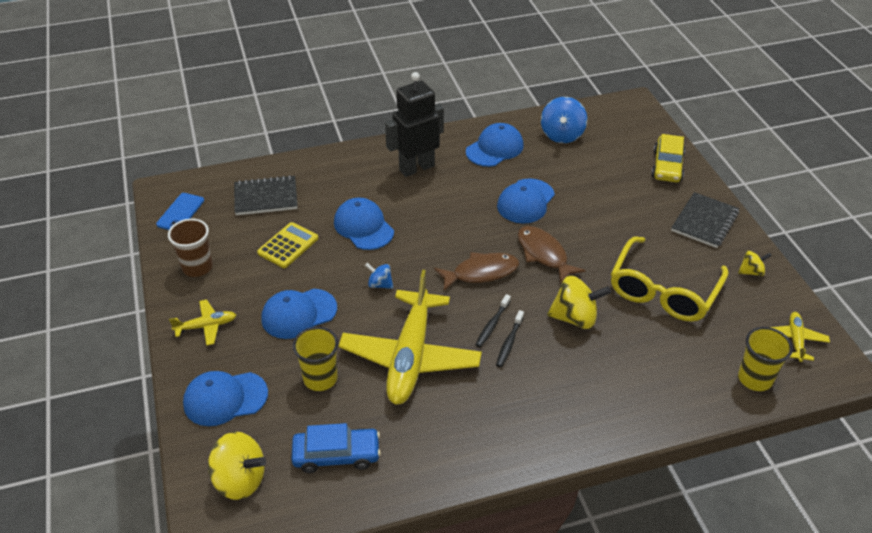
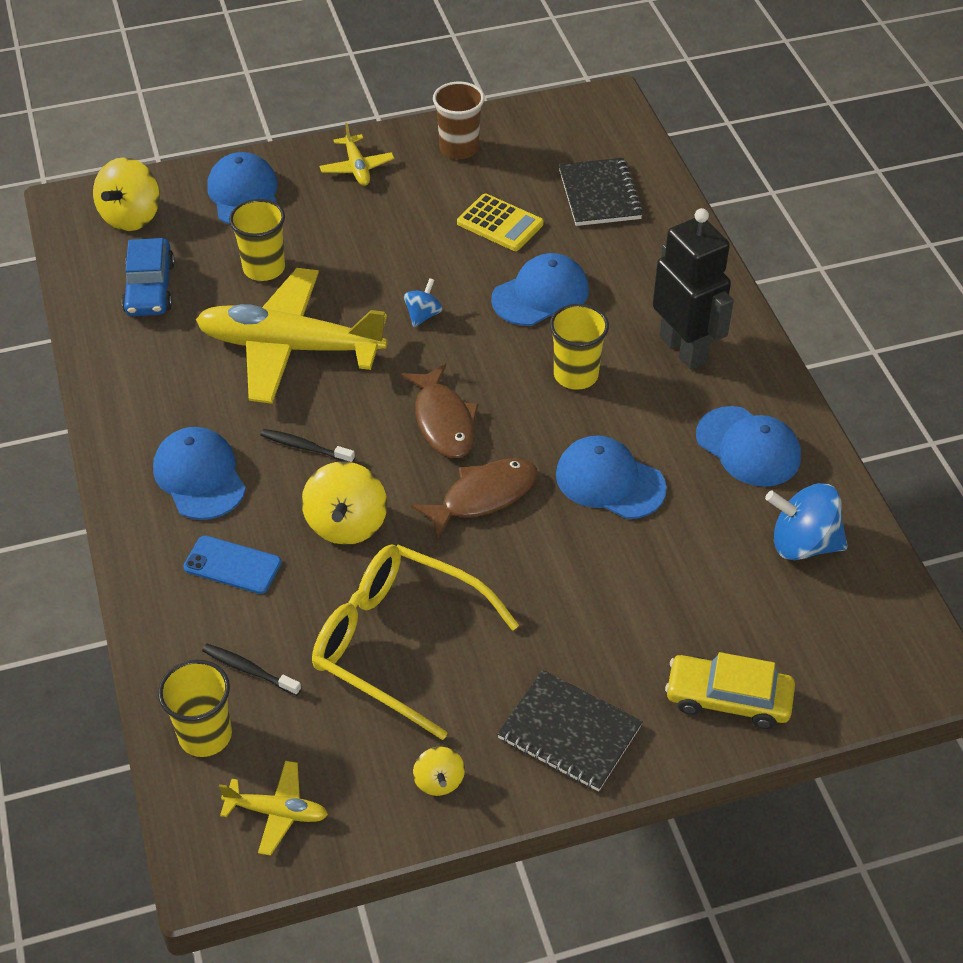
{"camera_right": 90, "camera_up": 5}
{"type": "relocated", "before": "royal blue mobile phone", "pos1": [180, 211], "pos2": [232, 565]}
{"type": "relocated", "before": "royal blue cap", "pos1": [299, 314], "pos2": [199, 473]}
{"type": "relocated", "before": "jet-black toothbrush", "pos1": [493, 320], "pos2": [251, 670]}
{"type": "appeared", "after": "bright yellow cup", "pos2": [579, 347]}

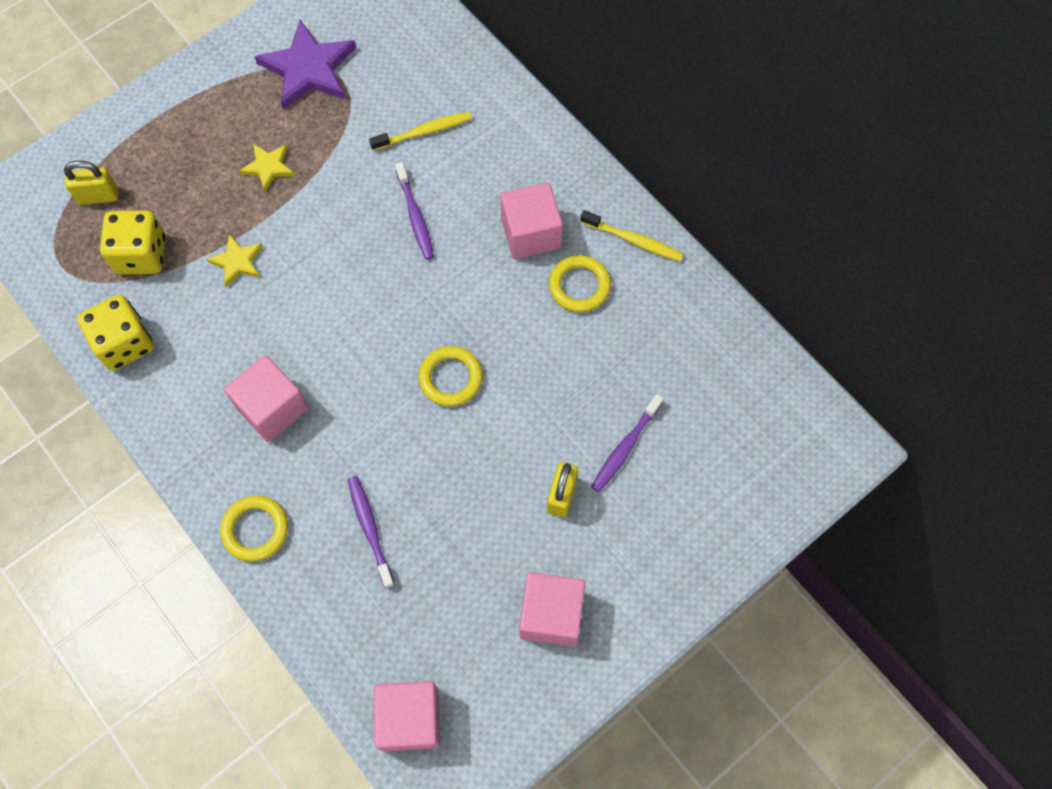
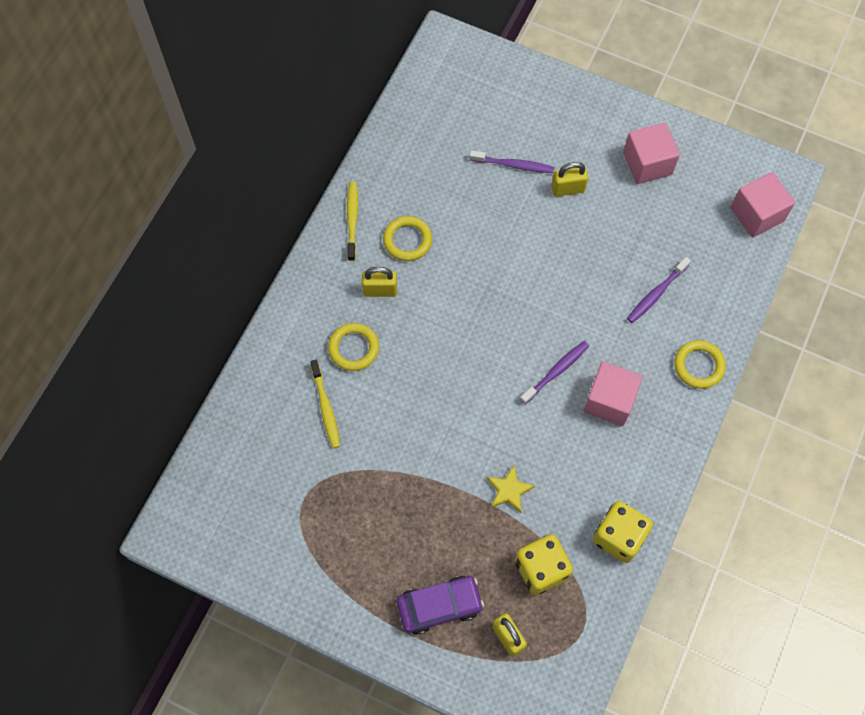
{"camera_right": -115, "camera_up": 0}
{"type": "missing", "before": "bright yellow star", "pos1": [267, 167]}
{"type": "missing", "before": "purple star", "pos1": [305, 64]}
{"type": "spun", "before": "bright yellow toothbrush", "pos1": [420, 131], "pos2": [325, 404], "turn": -150}
{"type": "relocated", "before": "purple toothbrush", "pos1": [414, 211], "pos2": [554, 373]}
{"type": "relocated", "before": "bright yellow ring", "pos1": [450, 376], "pos2": [353, 347]}
{"type": "exchanged", "before": "pink solid cube", "after": "bright yellow small lock", "pos1": [531, 221], "pos2": [379, 282]}
{"type": "appeared", "after": "purple automobile", "pos2": [440, 605]}

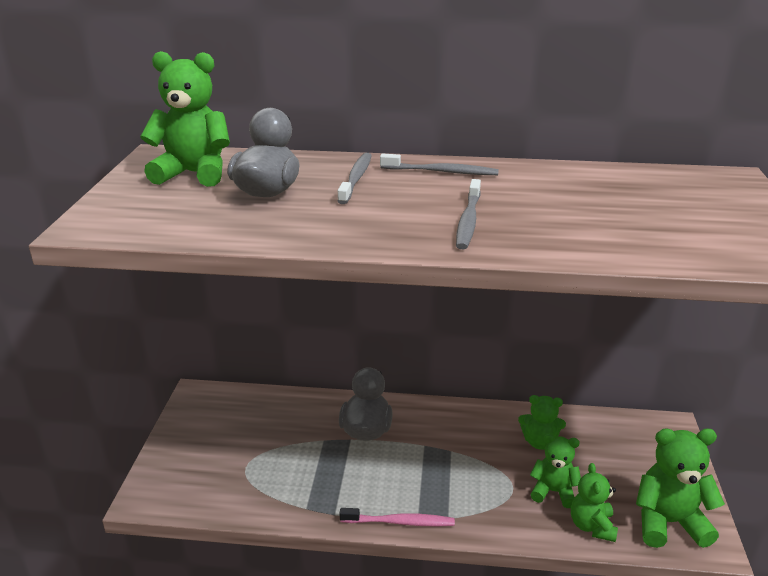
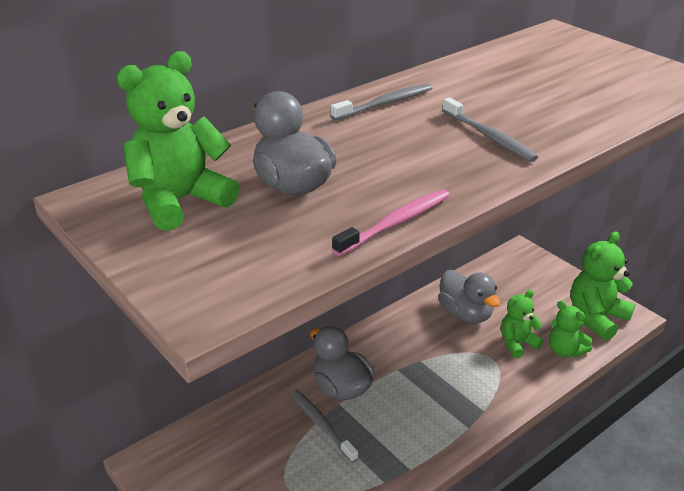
{"camera_right": -45, "camera_up": 5}
{"type": "relocated", "before": "grey toothbrush", "pos1": [355, 178], "pos2": [324, 426]}
{"type": "relocated", "before": "pink toothbrush", "pos1": [397, 517], "pos2": [391, 222]}
{"type": "exchanged", "before": "emerald stuffed bear", "after": "grey duck", "pos1": [542, 422], "pos2": [469, 297]}

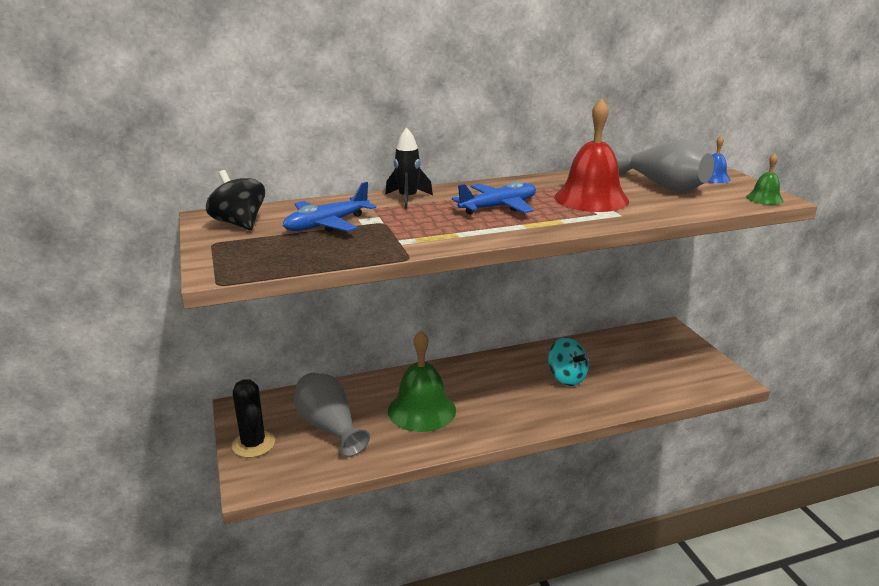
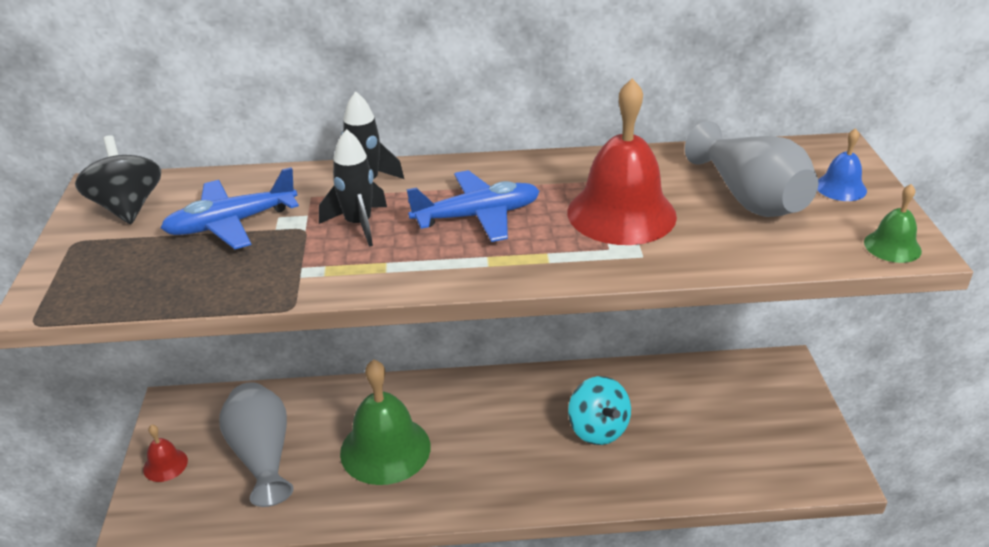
{"camera_right": 15, "camera_up": 10}
{"type": "exchanged", "before": "jet-black saguaro cactus", "after": "crimson hand bell", "pos1": [253, 418], "pos2": [165, 453]}
{"type": "appeared", "after": "jet-black spaceship", "pos2": [353, 188]}

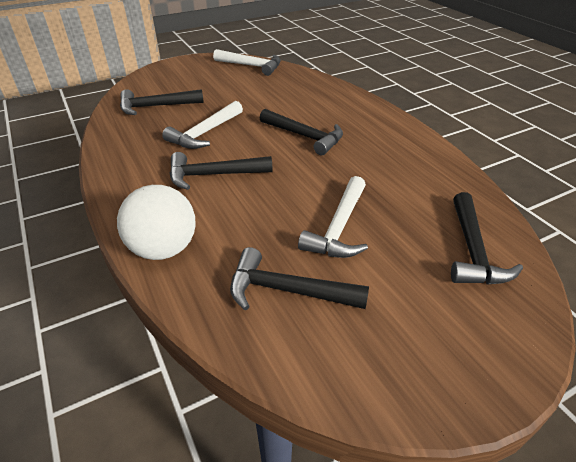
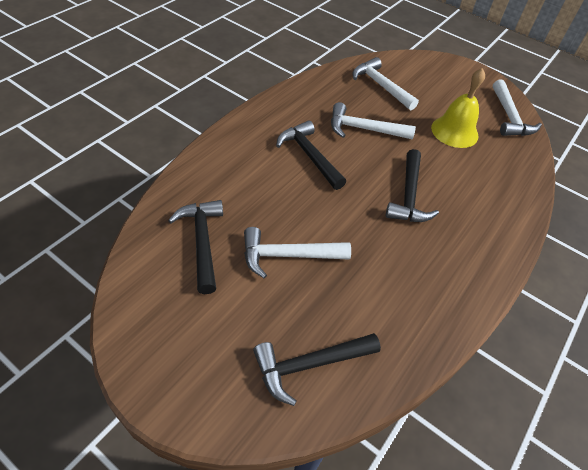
{"camera_right": 60, "camera_up": 10}
{"type": "missing", "before": "pure white sphere", "pos1": [156, 222]}
{"type": "colour", "before": "jet-black claw hammer", "after": "pure white claw hammer", "pos1": [162, 102], "pos2": [386, 83]}
{"type": "appeared", "after": "bright yellow hand bell", "pos2": [458, 108]}

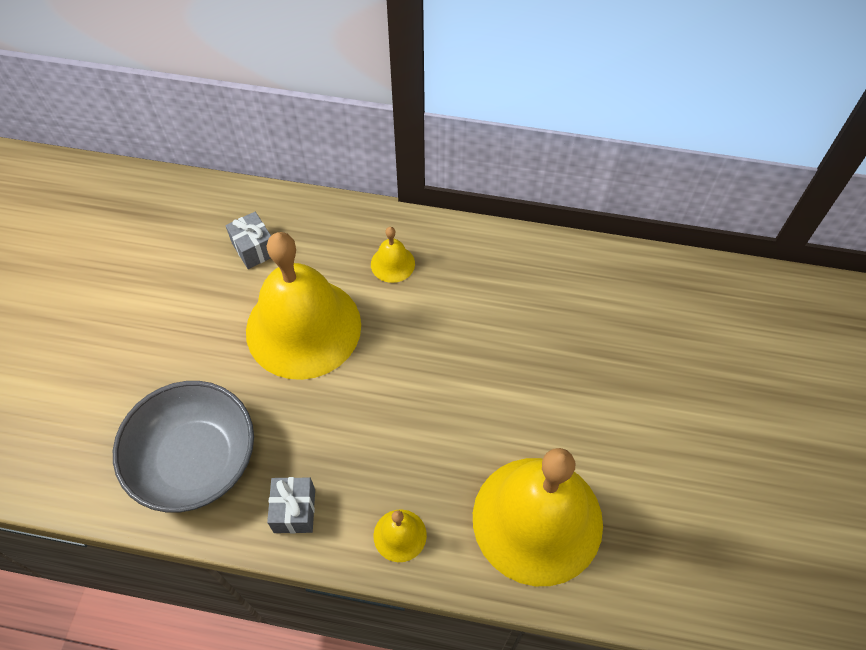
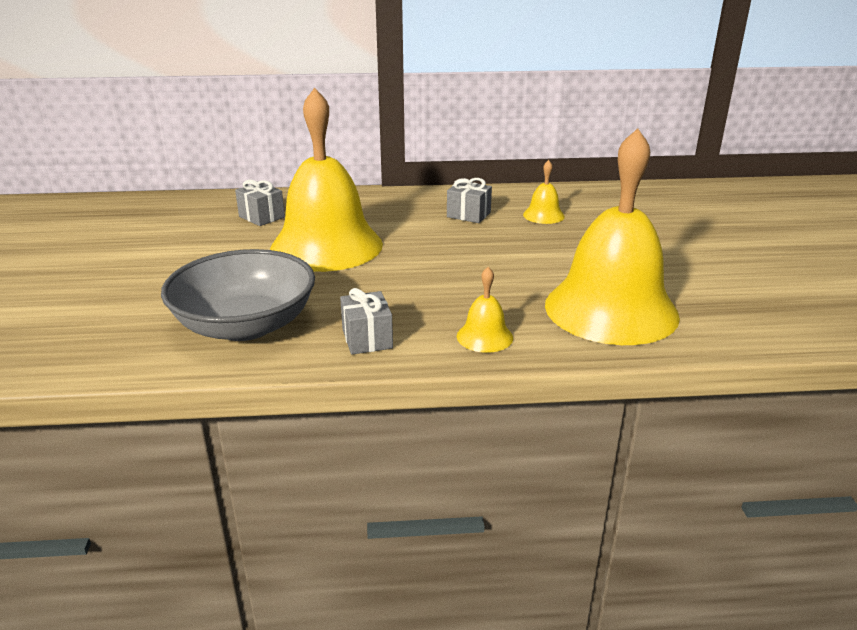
{"camera_right": -15, "camera_up": -30}
{"type": "relocated", "before": "bright yellow hand bell", "pos1": [393, 255], "pos2": [544, 192]}
{"type": "appeared", "after": "grey gift", "pos2": [469, 200]}

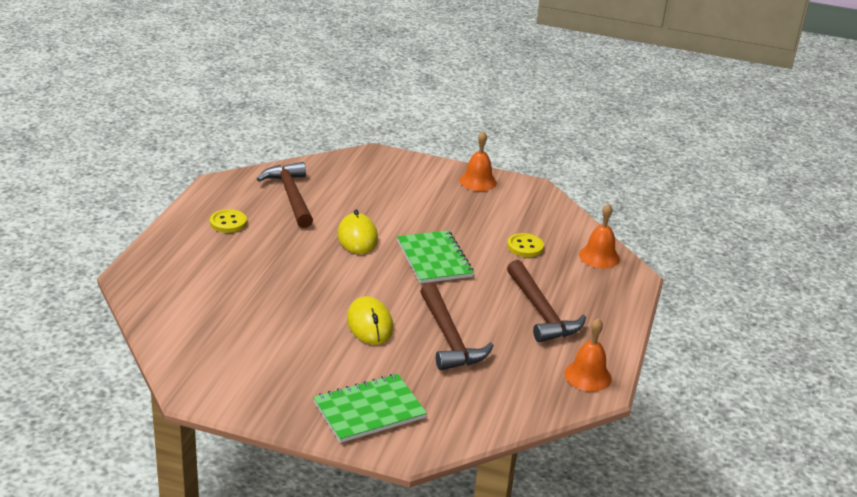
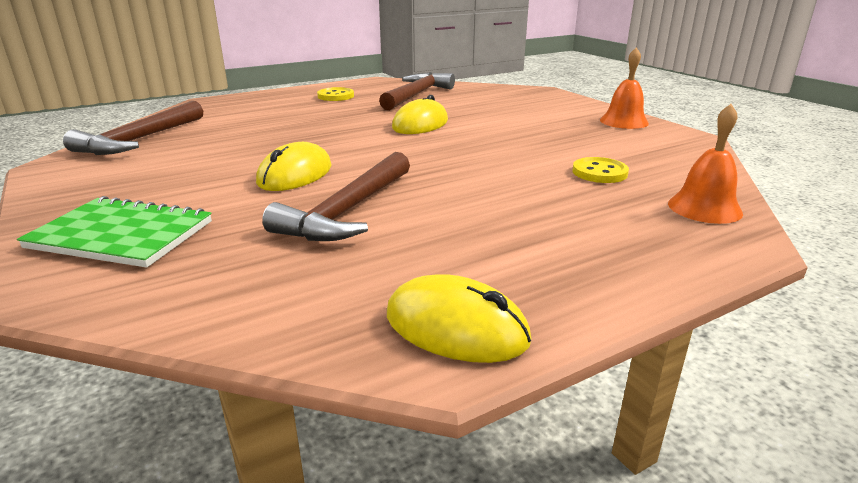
{"camera_right": 45, "camera_up": -5}
{"type": "missing", "before": "emerald exercise book", "pos1": [435, 256]}
{"type": "relocated", "before": "dark brown claw hammer", "pos1": [546, 301], "pos2": [133, 128]}
{"type": "exchanged", "before": "orange-coloured hand bell", "after": "bright yellow PC mouse", "pos1": [588, 355], "pos2": [459, 318]}

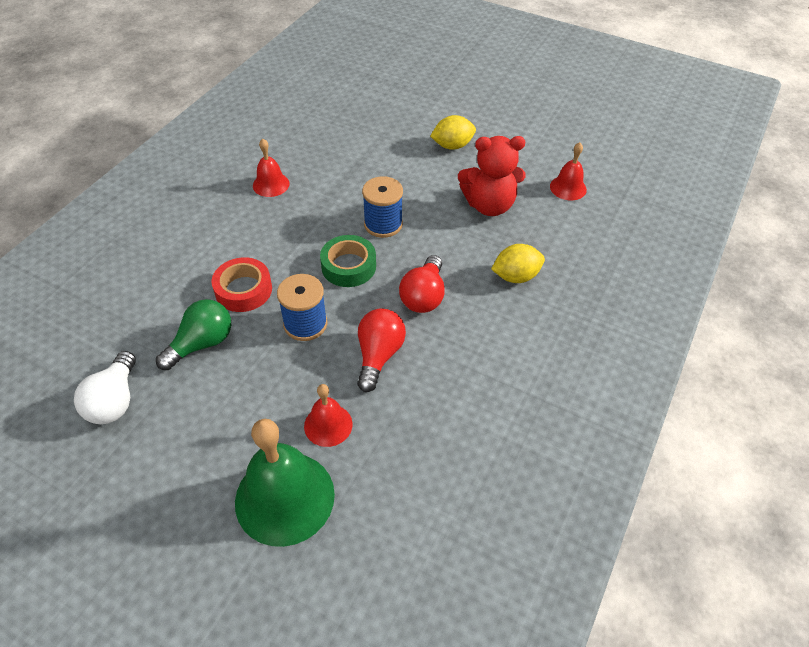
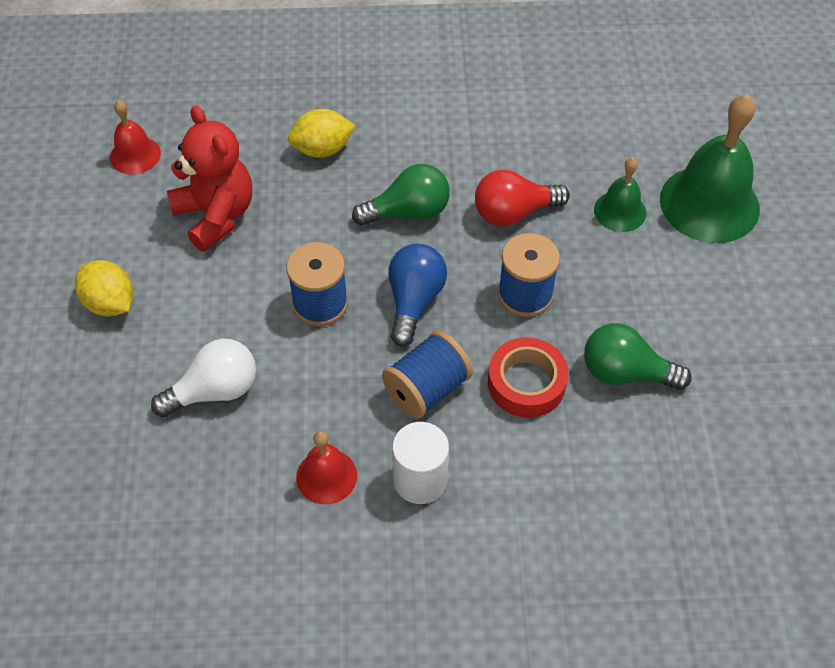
{"camera_right": -120, "camera_up": 5}
{"type": "relocated", "before": "pure white light bulb", "pos1": [105, 387], "pos2": [203, 378]}
{"type": "colour", "before": "crimson hand bell", "after": "emerald hand bell", "pos1": [328, 415], "pos2": [620, 194]}
{"type": "exchanged", "before": "emerald roll of tape", "after": "royal blue light bulb", "pos1": [348, 261], "pos2": [417, 295]}
{"type": "colour", "before": "crimson light bulb", "after": "emerald light bulb", "pos1": [422, 284], "pos2": [401, 195]}
{"type": "spun", "before": "bright yellow toy lemon", "pos1": [518, 263], "pos2": [321, 133], "turn": -60}
{"type": "appeared", "after": "royal blue spool", "pos2": [427, 374]}
{"type": "appeared", "after": "pure white solid cylinder", "pos2": [420, 463]}

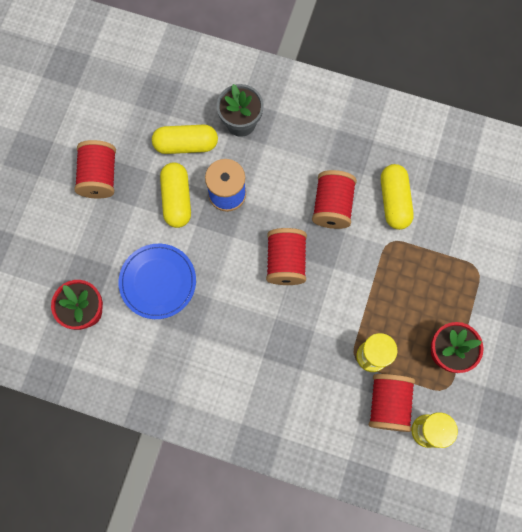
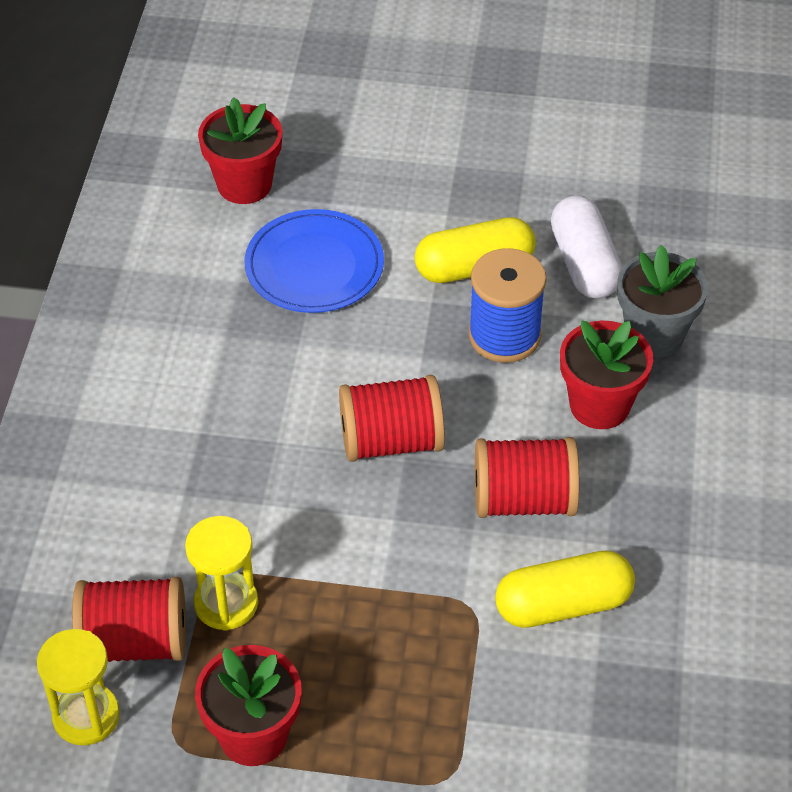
{"camera_right": 80, "camera_up": -25}
{"type": "missing", "before": "crimson spool", "pos1": [95, 169]}
{"type": "colour", "before": "bright yellow pill shape", "after": "pure white pill shape", "pos1": [185, 139], "pos2": [586, 247]}
{"type": "appeared", "after": "crimson plant pot", "pos2": [606, 374]}

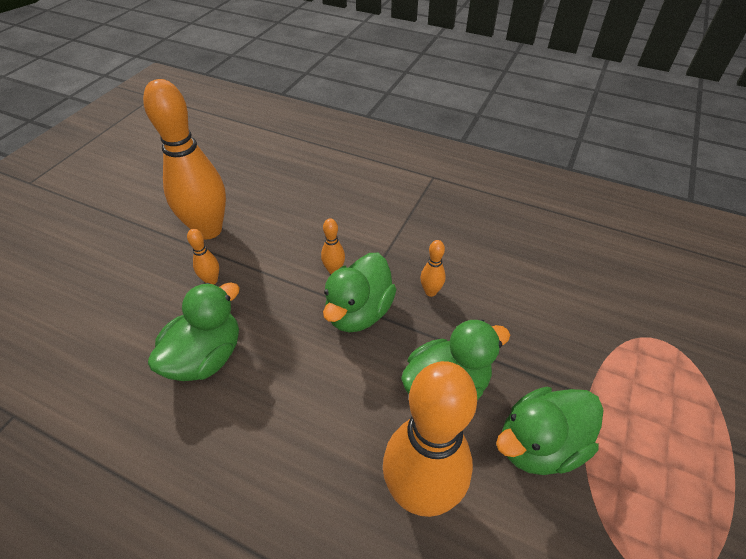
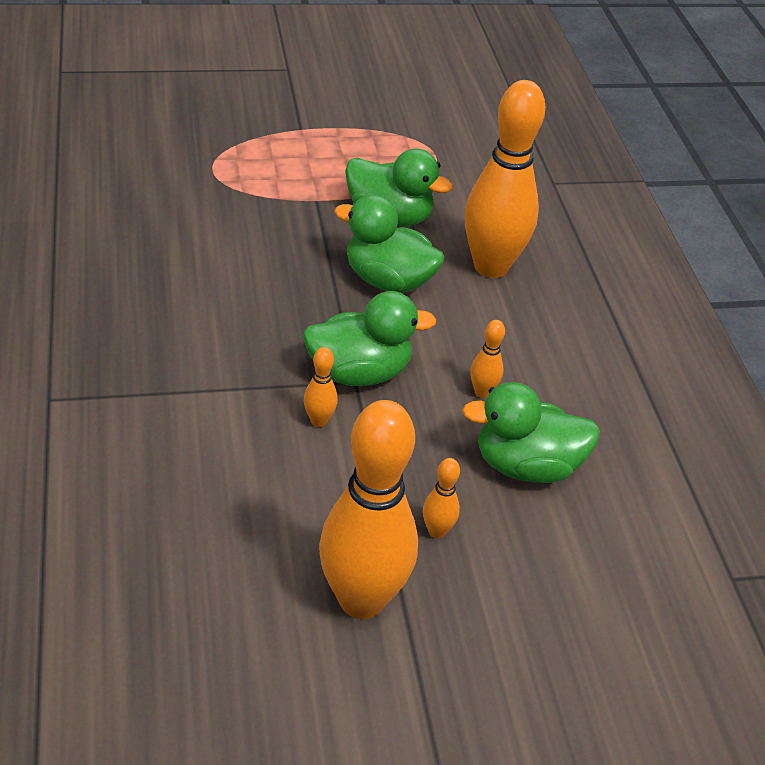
{"camera_right": -130, "camera_up": -5}
{"type": "relocated", "before": "orange-coloured tenpin", "pos1": [433, 268], "pos2": [488, 359]}

